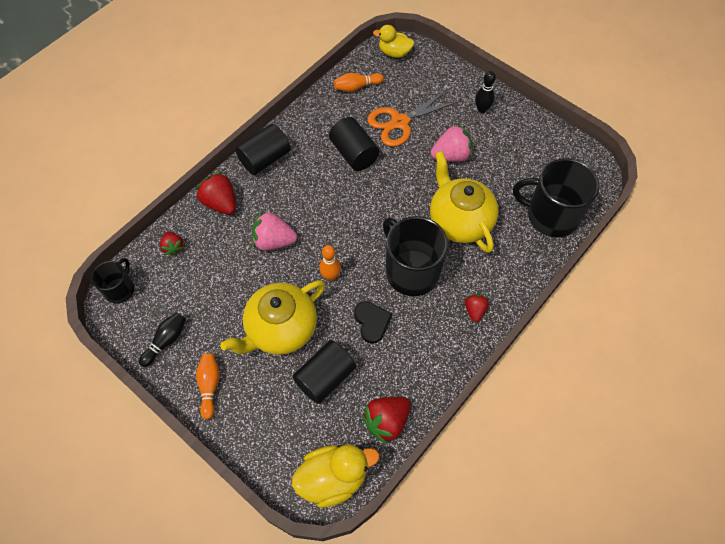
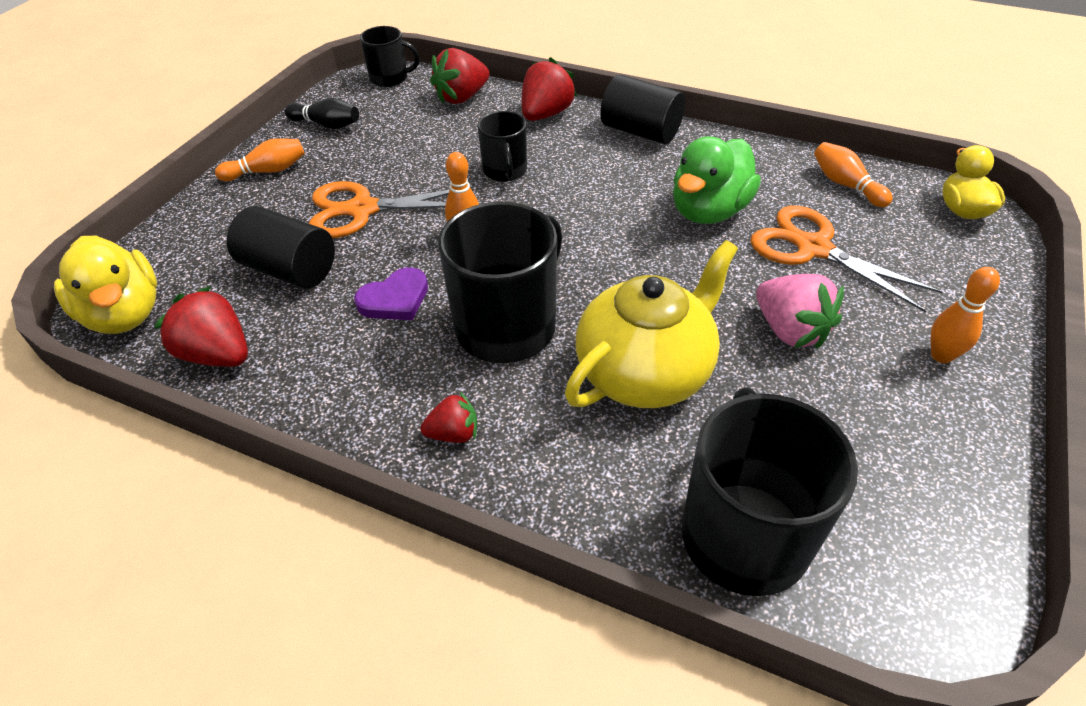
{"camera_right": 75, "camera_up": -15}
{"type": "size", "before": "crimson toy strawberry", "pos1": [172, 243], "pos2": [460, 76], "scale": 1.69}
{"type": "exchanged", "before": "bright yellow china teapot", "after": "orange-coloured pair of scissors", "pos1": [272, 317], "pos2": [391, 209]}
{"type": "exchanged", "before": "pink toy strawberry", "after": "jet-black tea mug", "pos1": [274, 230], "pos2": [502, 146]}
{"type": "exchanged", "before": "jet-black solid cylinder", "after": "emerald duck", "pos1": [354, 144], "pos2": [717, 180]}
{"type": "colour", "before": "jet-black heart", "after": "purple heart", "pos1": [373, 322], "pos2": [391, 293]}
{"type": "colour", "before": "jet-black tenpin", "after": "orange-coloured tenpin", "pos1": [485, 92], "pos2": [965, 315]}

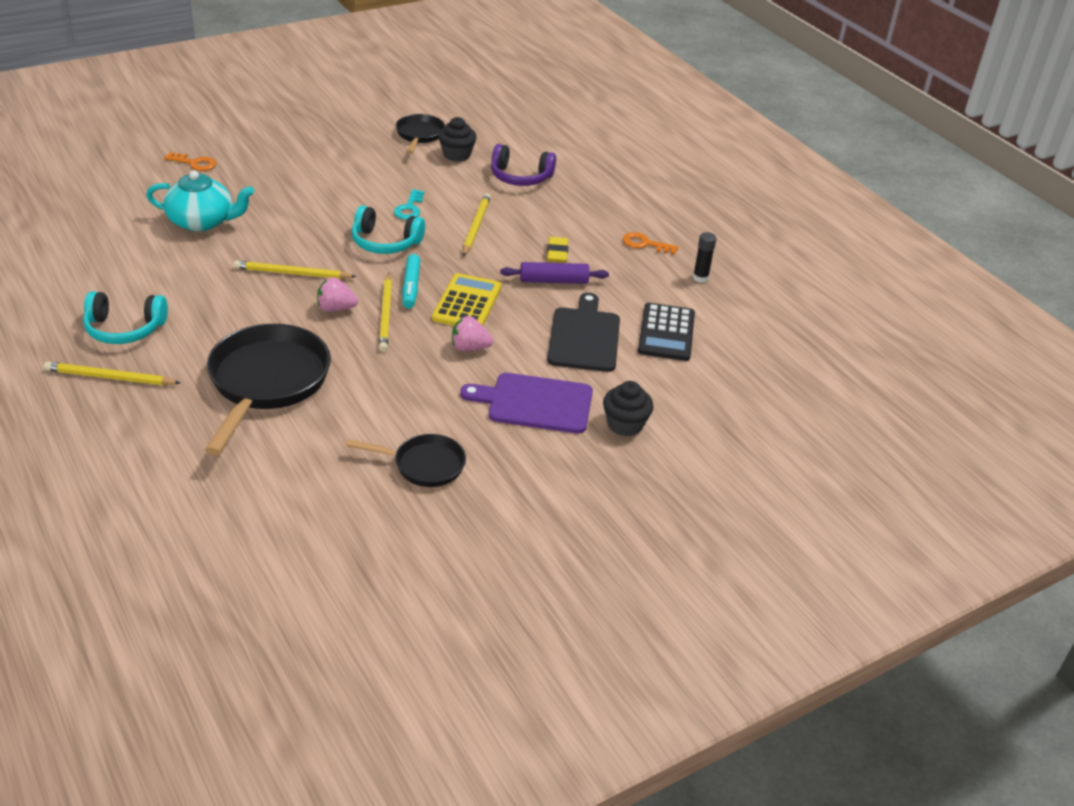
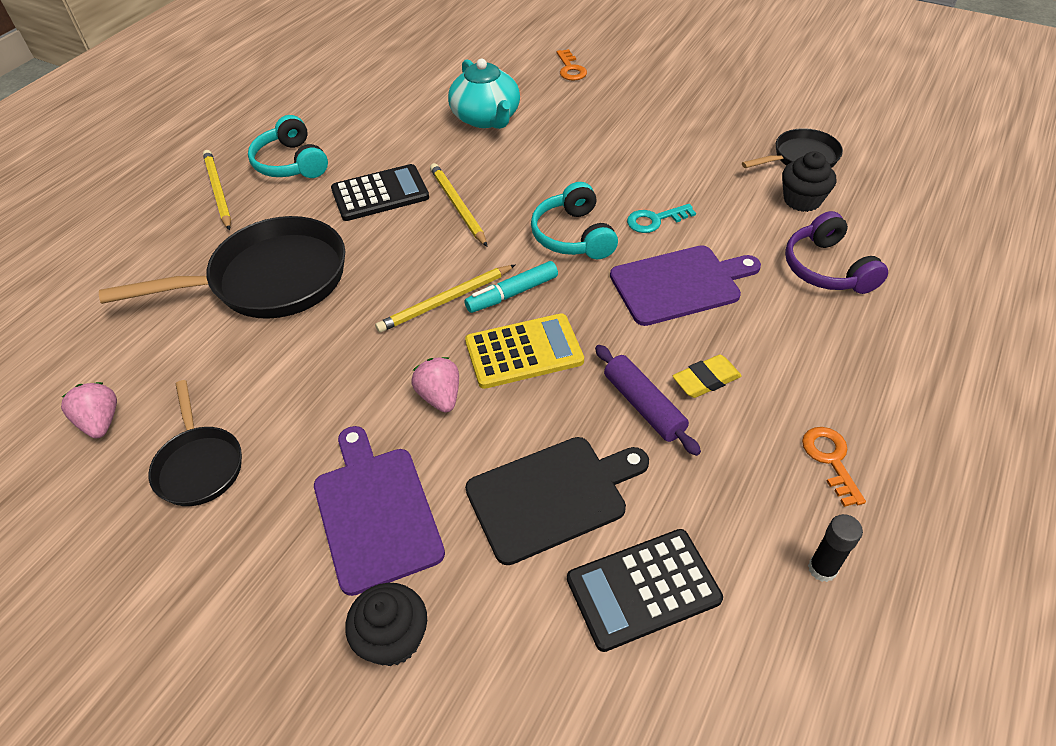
{"camera_right": 65, "camera_up": 10}
{"type": "relocated", "before": "pink toy strawberry", "pos1": [337, 294], "pos2": [89, 410]}
{"type": "exchanged", "before": "bright yellow pencil", "after": "purple chopping board", "pos1": [477, 224], "pos2": [685, 285]}
{"type": "appeared", "after": "jet-black calculator", "pos2": [380, 192]}

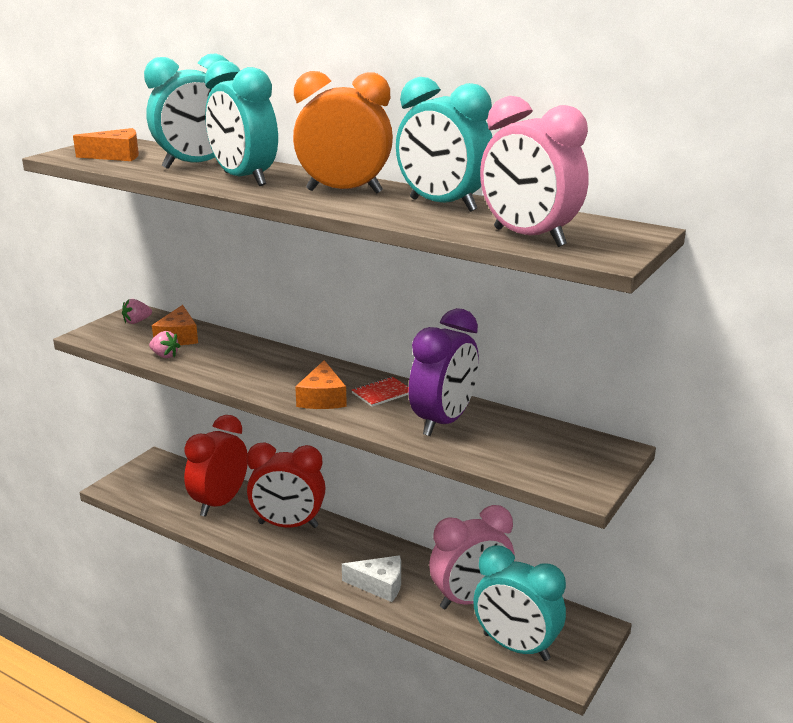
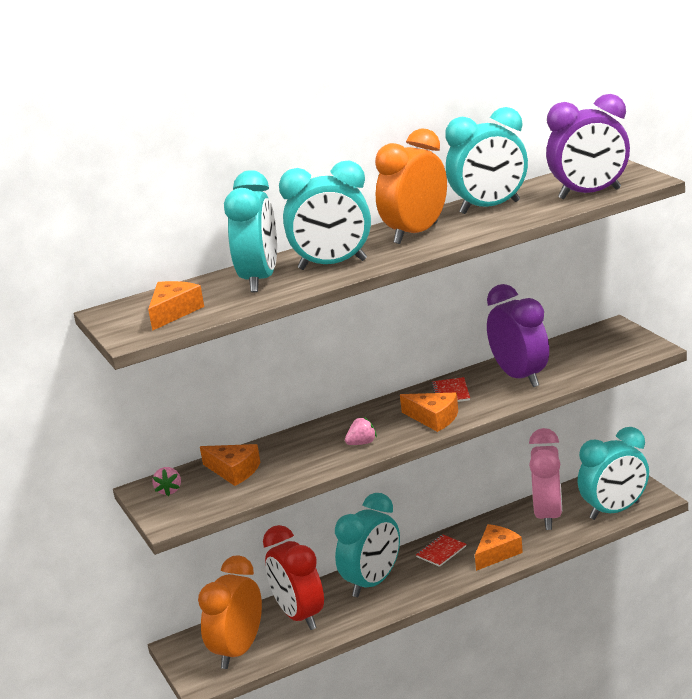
{"camera_right": -55, "camera_up": 0}
{"type": "relocated", "before": "pink toy strawberry", "pos1": [164, 344], "pos2": [361, 431]}
{"type": "colour", "before": "crimson alarm clock", "after": "aqua alarm clock", "pos1": [286, 485], "pos2": [367, 545]}
{"type": "colour", "before": "pure white piece of cheese", "after": "orange-coloured piece of cheese", "pos1": [371, 578], "pos2": [499, 547]}
{"type": "colour", "before": "pink alarm clock", "after": "purple alarm clock", "pos1": [534, 171], "pos2": [588, 146]}
{"type": "appeared", "after": "orange-coloured alarm clock", "pos2": [230, 612]}
{"type": "appeared", "after": "crimson exercise book", "pos2": [441, 551]}

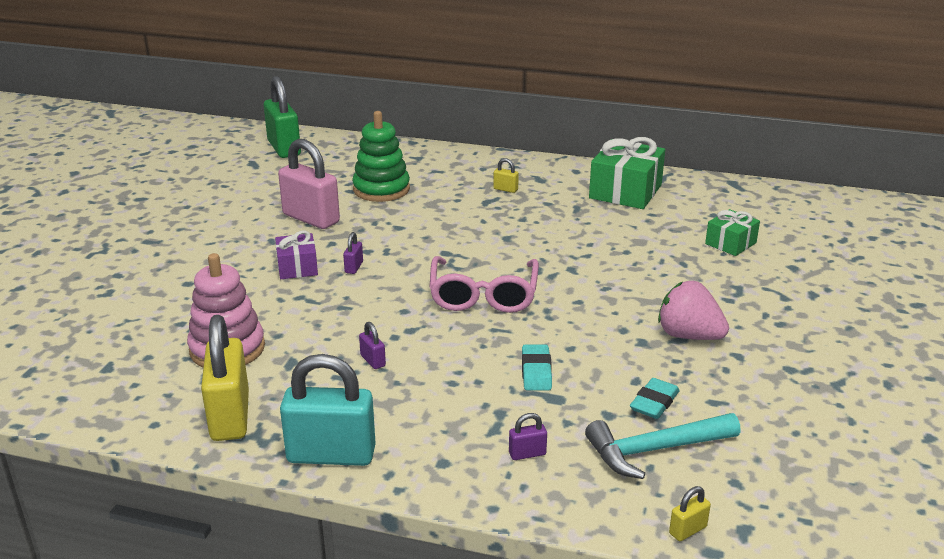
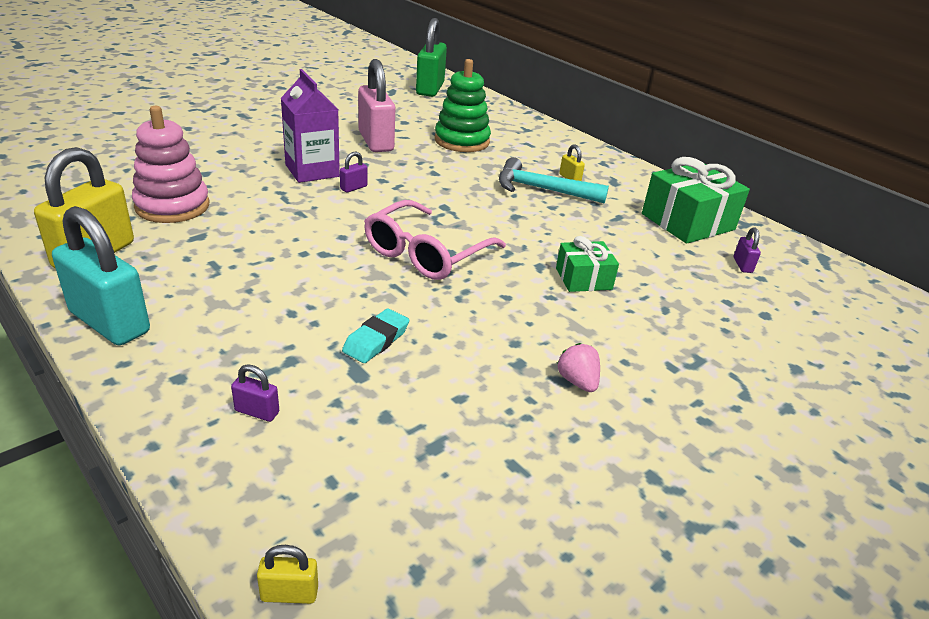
{"camera_right": 30, "camera_up": 5}
{"type": "exchanged", "before": "purple gift", "after": "purple milk carton", "pos1": [296, 255], "pos2": [310, 126]}
{"type": "relocated", "before": "purple small lock", "pos1": [372, 345], "pos2": [747, 250]}
{"type": "relocated", "before": "aqua claw hammer", "pos1": [662, 446], "pos2": [554, 180]}
{"type": "missing", "before": "aqua eraser", "pos1": [655, 398]}
{"type": "size", "before": "pink toy strawberry", "pos1": [693, 310], "pos2": [578, 367], "scale": 0.57}
{"type": "relocated", "before": "emerald gift", "pos1": [732, 232], "pos2": [587, 264]}

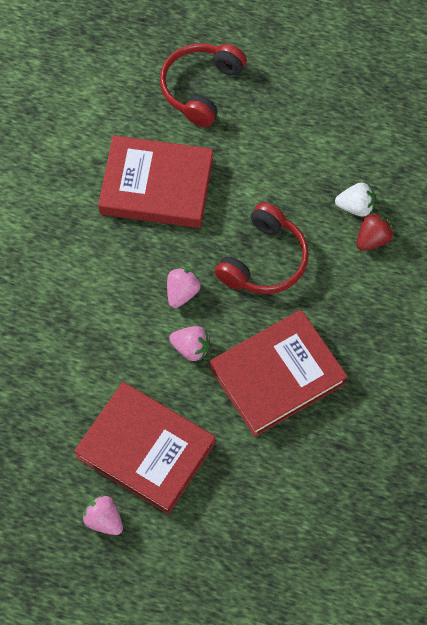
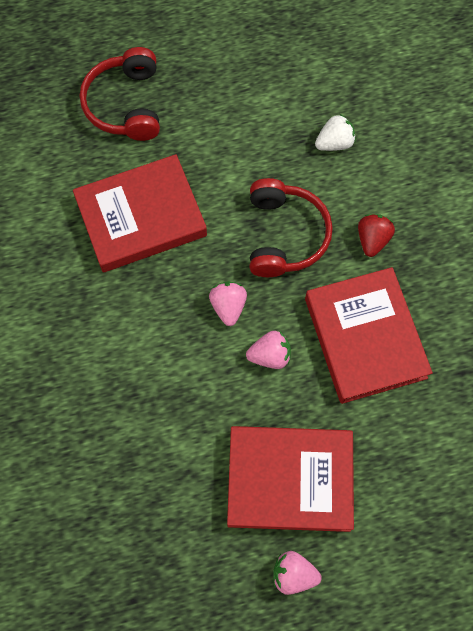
{"camera_right": -30, "camera_up": 5}
{"type": "spun", "before": "crimson hardback", "pos1": [279, 373], "pos2": [369, 335], "turn": -45}
{"type": "relocated", "before": "crimson toy strawberry", "pos1": [375, 232], "pos2": [376, 235]}

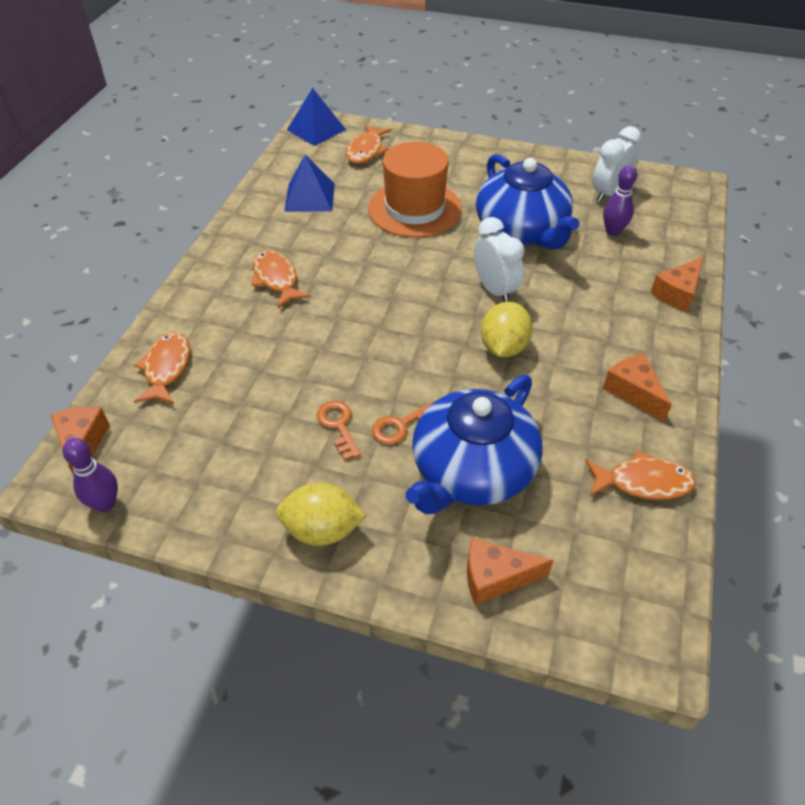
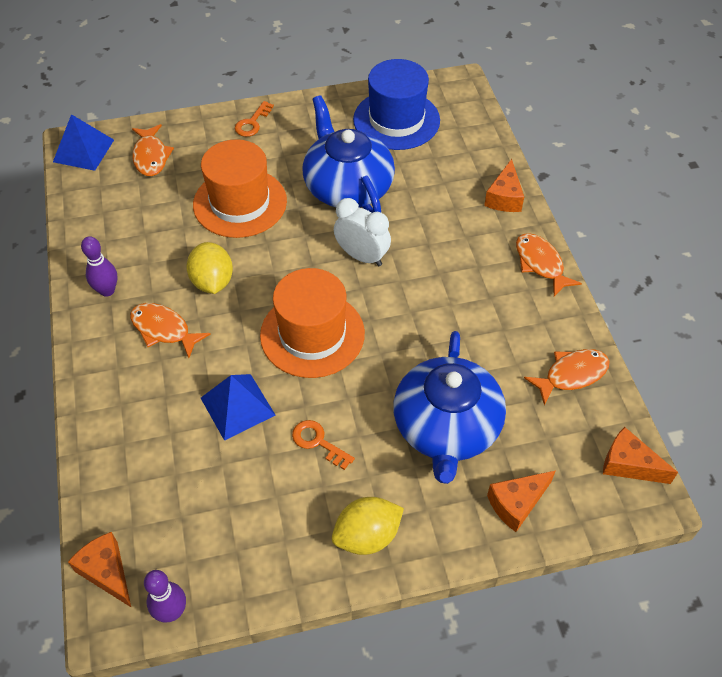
{"camera_right": -30, "camera_up": 5}
{"type": "relocated", "before": "orange-coloured toy fish", "pos1": [162, 368], "pos2": [549, 264]}
{"type": "relocated", "before": "royal blue pyramid", "pos1": [309, 183], "pos2": [238, 407]}
{"type": "relocated", "before": "orange-coloured door key", "pos1": [403, 423], "pos2": [254, 119]}
{"type": "spun", "before": "royal blue china teapot", "pos1": [528, 202], "pos2": [348, 154], "turn": -150}
{"type": "relocated", "before": "bright yellow toy lemon", "pos1": [507, 329], "pos2": [209, 268]}
{"type": "exchanged", "before": "pure white alarm clock", "after": "royal blue top hat", "pos1": [617, 164], "pos2": [396, 104]}
{"type": "relocated", "before": "purple tenpin", "pos1": [620, 200], "pos2": [99, 266]}
{"type": "relocated", "before": "orange-coloured piece of cheese", "pos1": [637, 388], "pos2": [640, 455]}
{"type": "appeared", "after": "orange-coloured top hat", "pos2": [312, 323]}

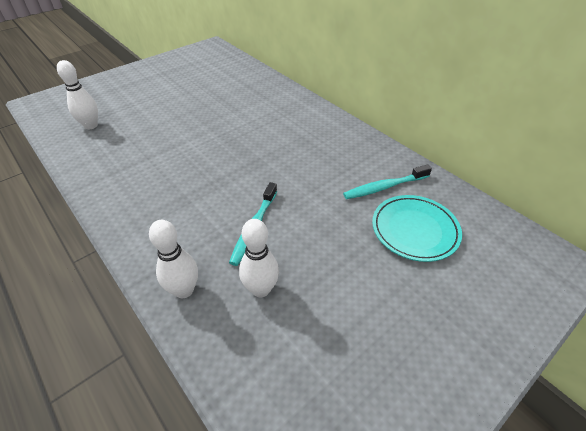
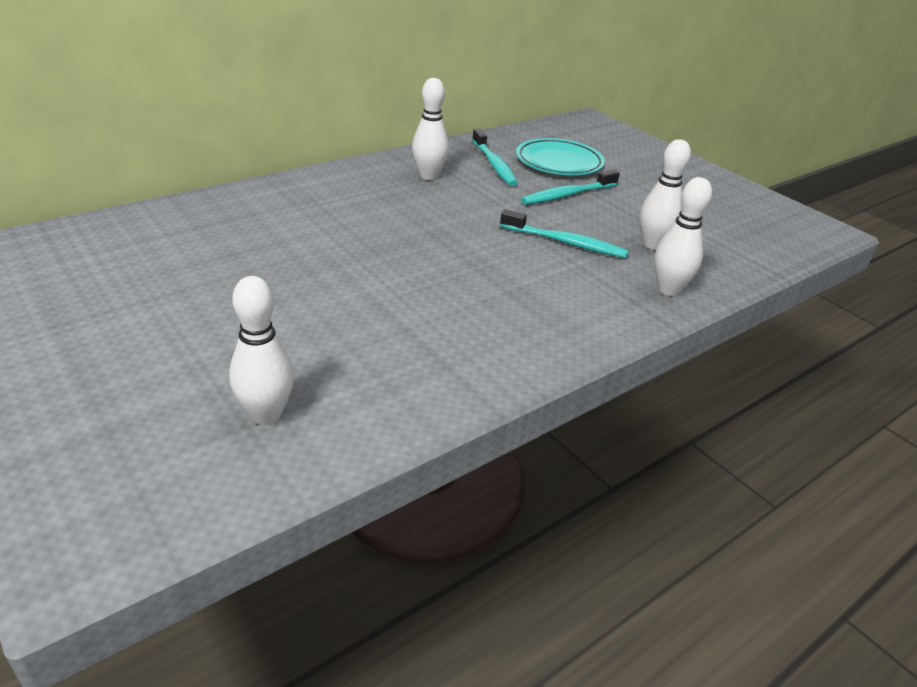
{"camera_right": -90, "camera_up": -10}
{"type": "appeared", "after": "pure white tenpin", "pos2": [430, 129]}
{"type": "appeared", "after": "aqua toothbrush", "pos2": [570, 187]}

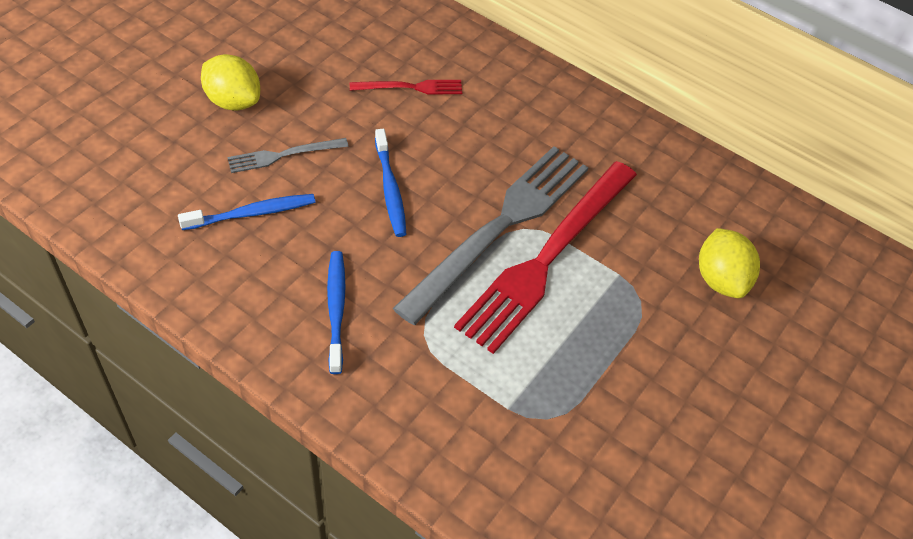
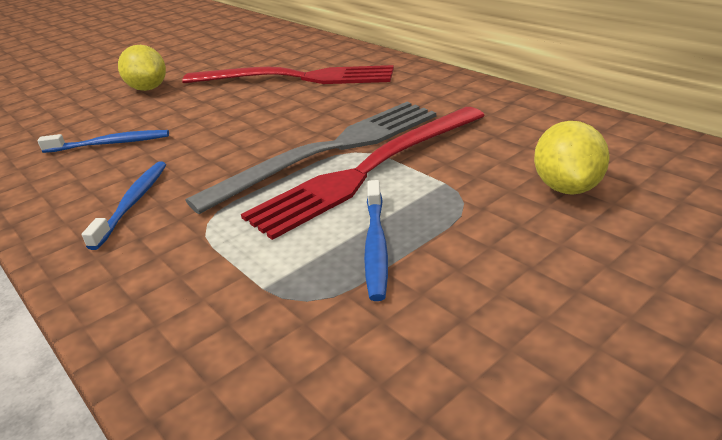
{"camera_right": 20, "camera_up": -20}
{"type": "missing", "before": "grey fork", "pos1": [288, 155]}
{"type": "size", "before": "crimson fork", "pos1": [406, 87], "pos2": [288, 74], "scale": 2.18}
{"type": "relocated", "before": "royal blue toothbrush", "pos1": [390, 183], "pos2": [376, 240]}

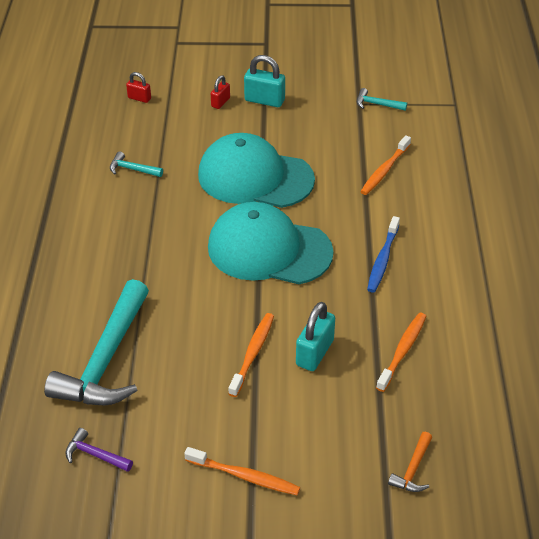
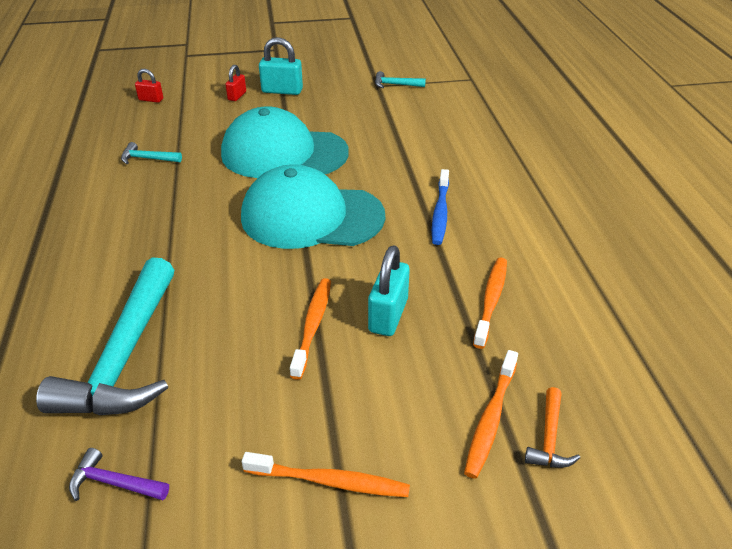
{"camera_right": -10, "camera_up": -5}
{"type": "relocated", "before": "orange-coloured toothbrush", "pos1": [385, 165], "pos2": [491, 414]}

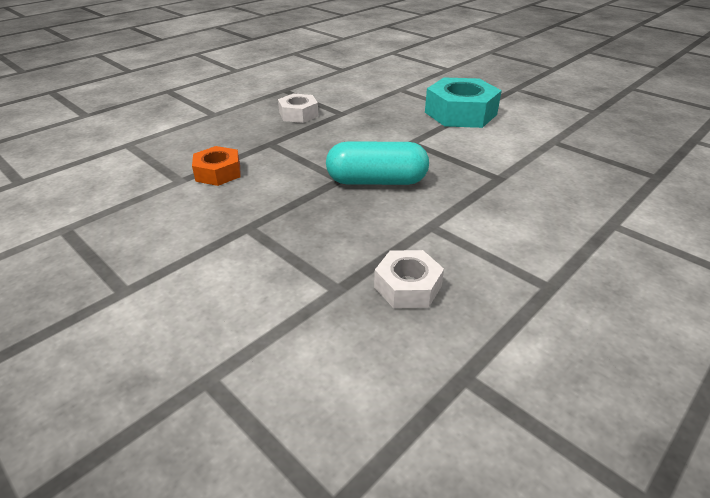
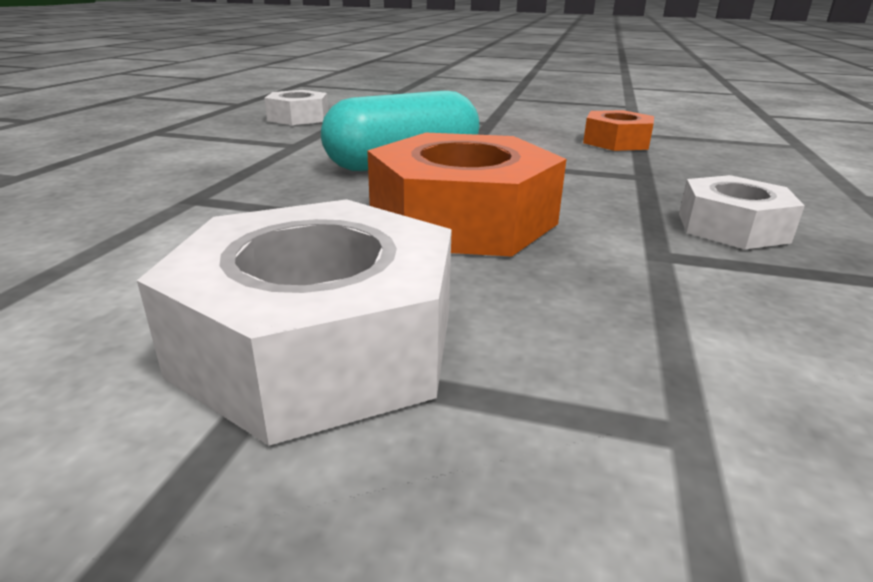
{"camera_right": 150, "camera_up": -10}
{"type": "colour", "before": "aqua hex nut", "after": "pure white hex nut", "pos1": [463, 103], "pos2": [294, 322]}
{"type": "appeared", "after": "orange-coloured hex nut", "pos2": [466, 195]}

